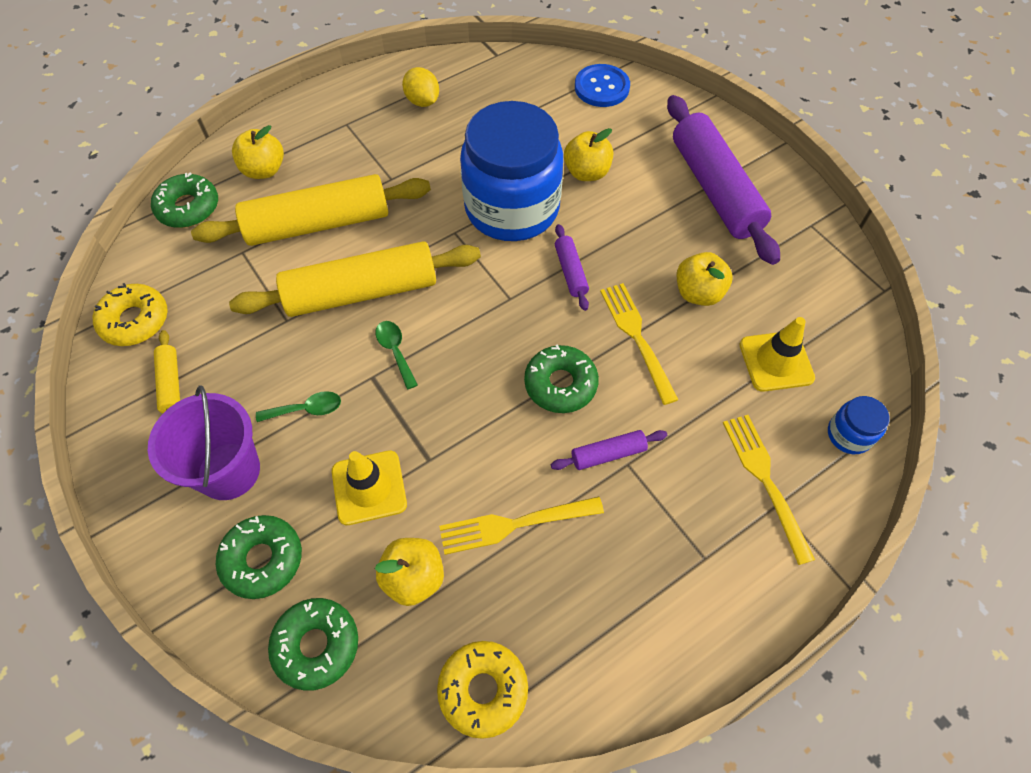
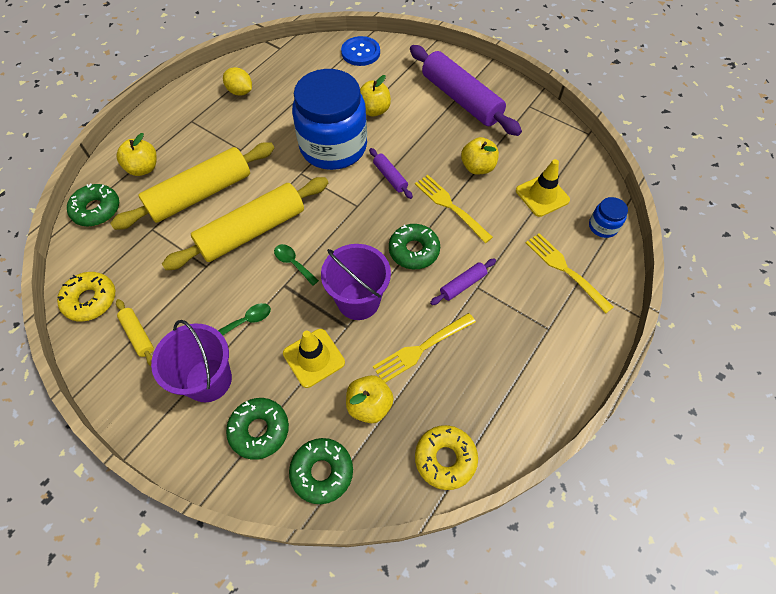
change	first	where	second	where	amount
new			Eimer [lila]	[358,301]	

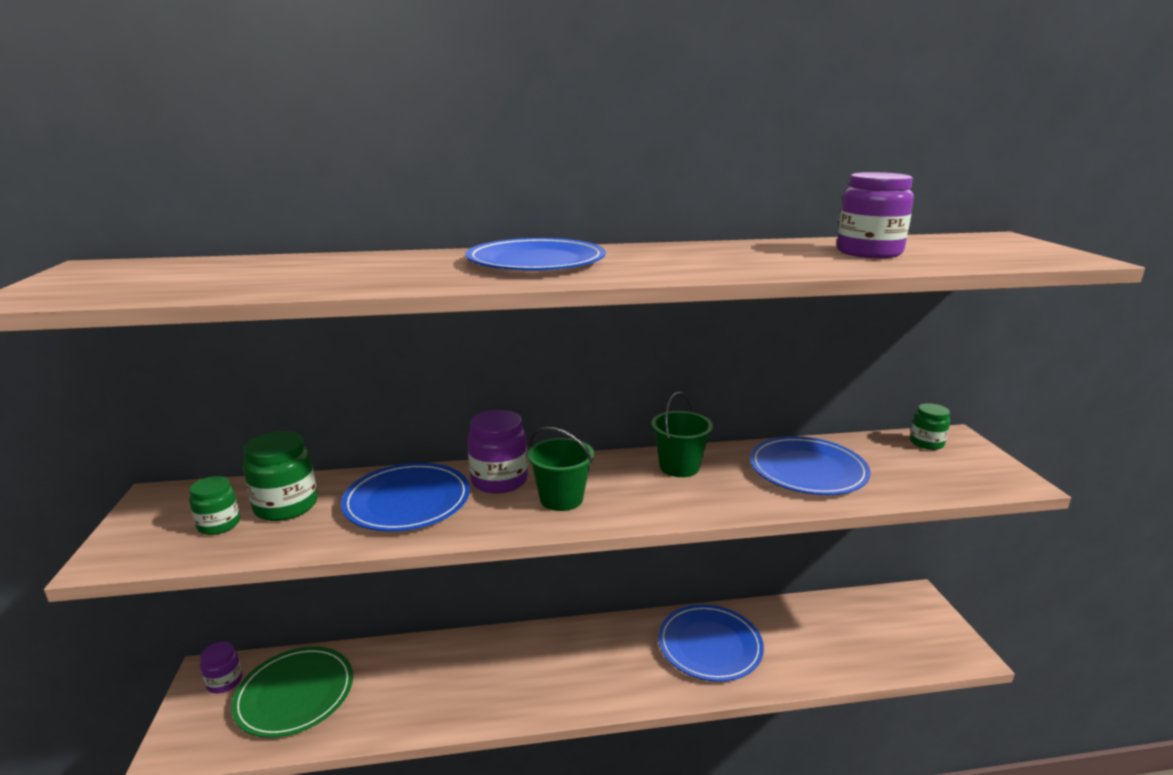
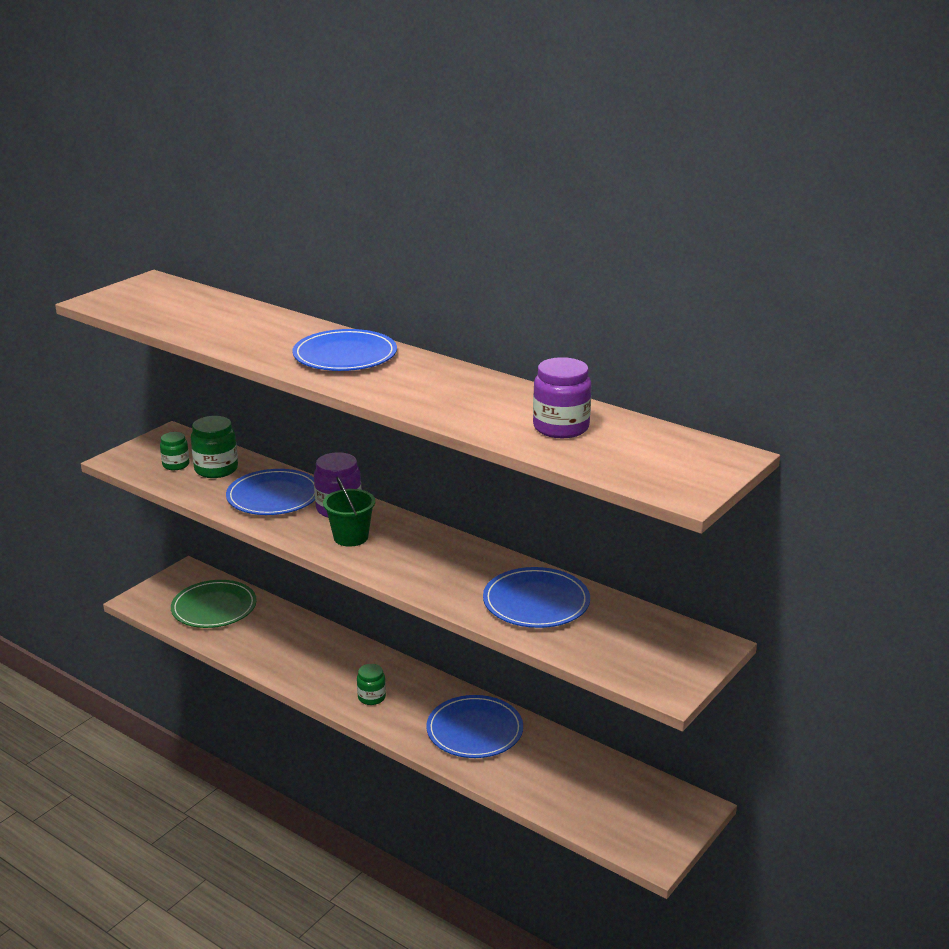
change	first	where	second	where	amount
shifted	Einmachglas [grün]	[926,443]		[371,697]	
gone	Einmachglas [lila]	[224,681]			
gone	Eimer [grün]	[679,467]			

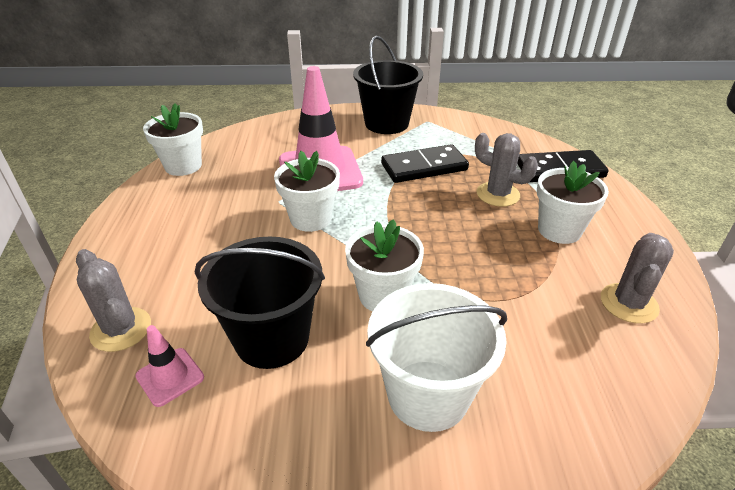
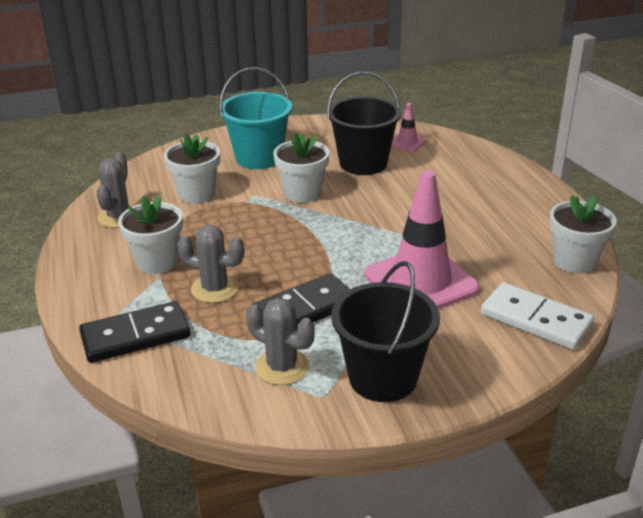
change	first	where	second	where	amount
shifted	Blumentopf [weiß]	[310,219]		[196,194]	
repainted	Eimer [weiß]	[428,395]	Eimer [türkis]	[259,158]	
shifted	Kaktus [grau]	[121,329]		[282,367]	
new			Dominostein [weiß]	[535,320]	

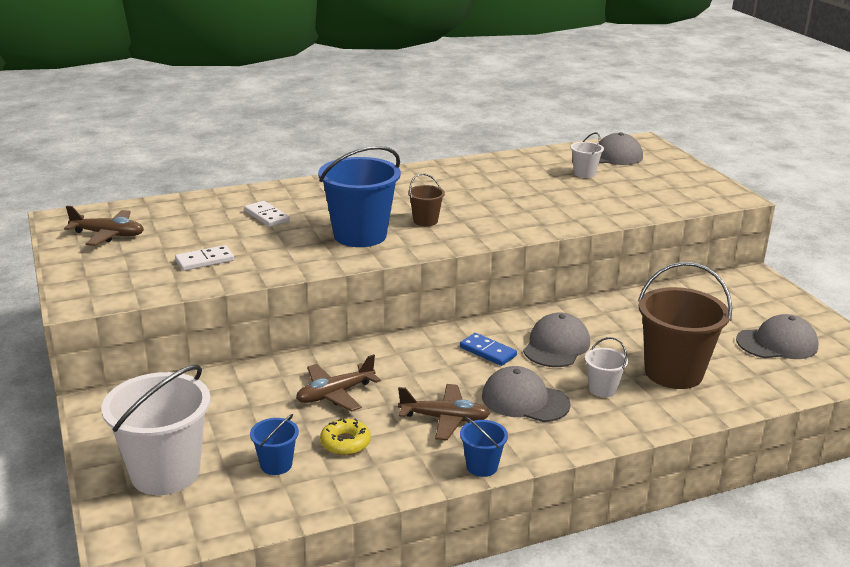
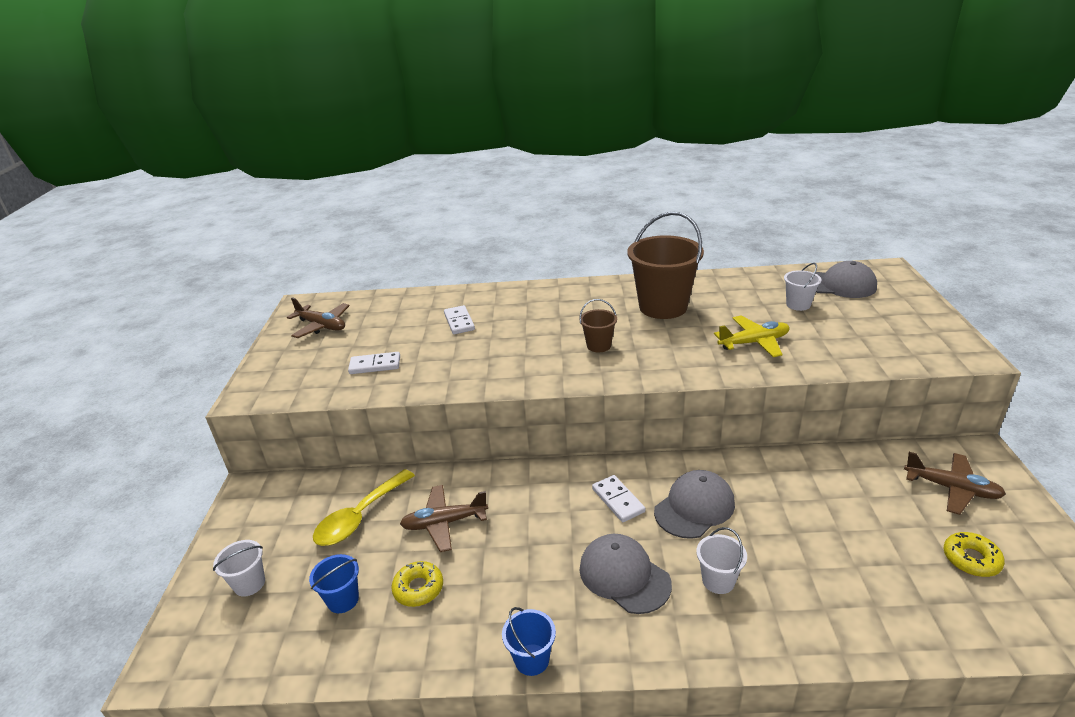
change	first	where	second	where	amount
scaled	Eimer [weiß]	[165,473]		[249,584]	x0.47
new			Löffel [gelb]	[359,517]	
repainted	Dominostein [blau]	[488,351]	Dominostein [weiß]	[618,500]	
shifted	Eimer [braun]	[673,373]		[663,307]	
new			Flugzeug [gelb]	[754,343]	
shifted	Flugzeug [braun]	[444,419]		[952,488]	
swapped	Kappe [grau]	[777,343]	Donut [gelb]	[971,559]	
gone	Eimer [blau]	[360,235]			

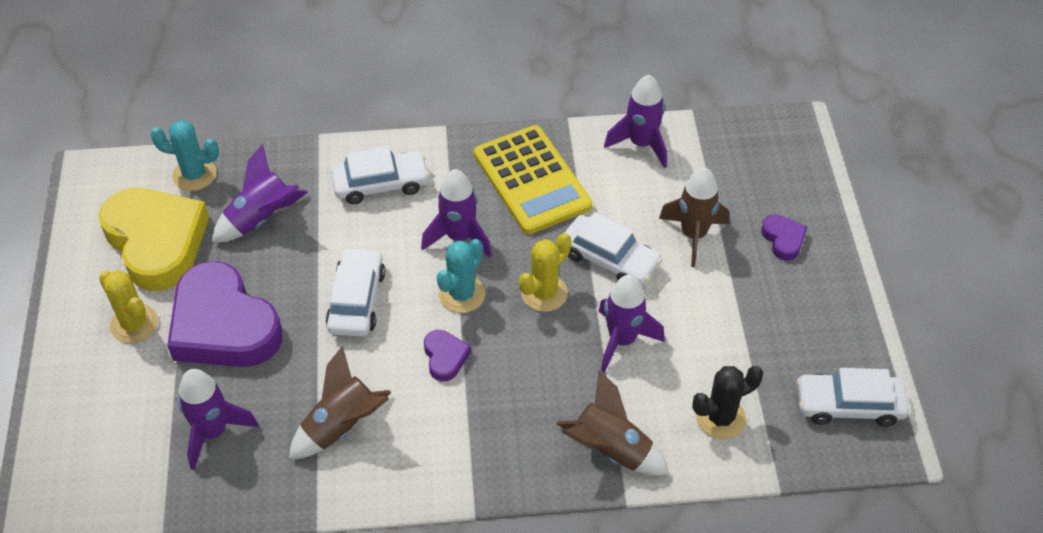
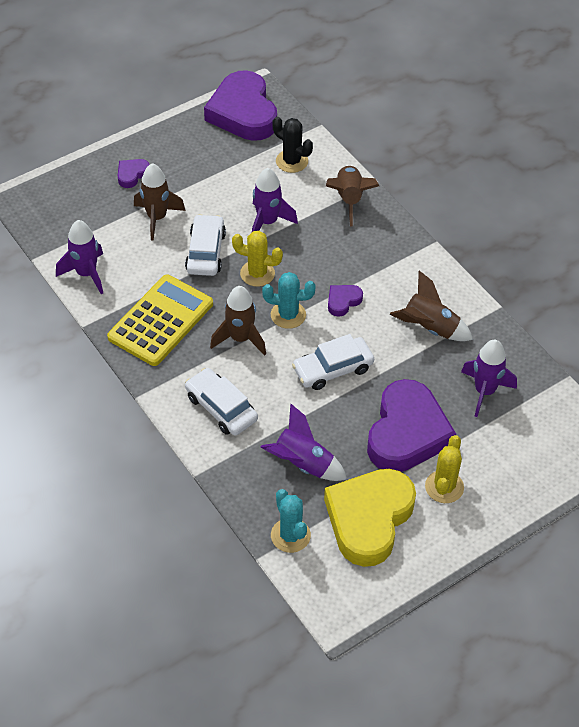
change	first	where	second	where	amount
swapped	Auto [weiß]	[849,405]	Herz [lila]	[243,113]	
repainted	Rakete [lila]	[459,237]	Rakete [braun]	[240,338]	

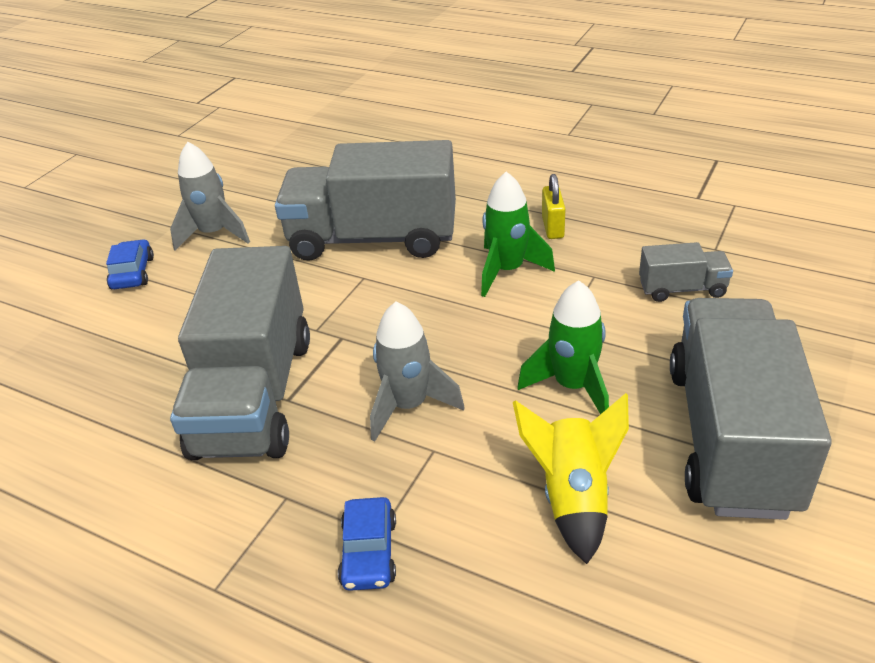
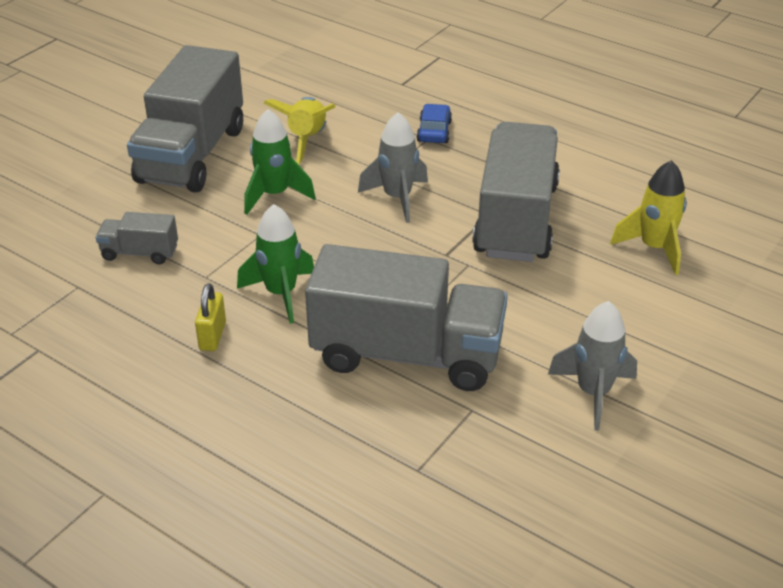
change	first	where	second	where	amount
new			Rakete [gelb]	[654,248]	
gone	Auto [blau]	[133,273]			

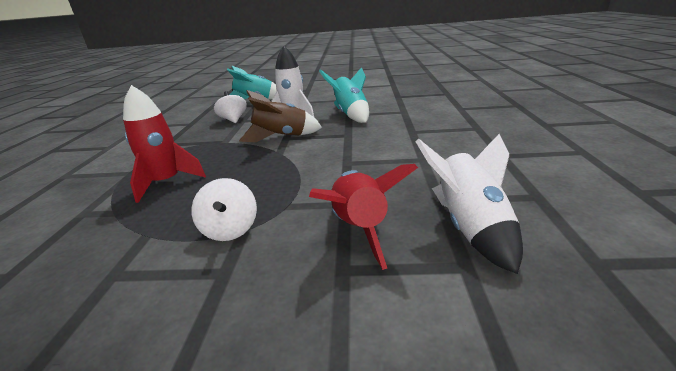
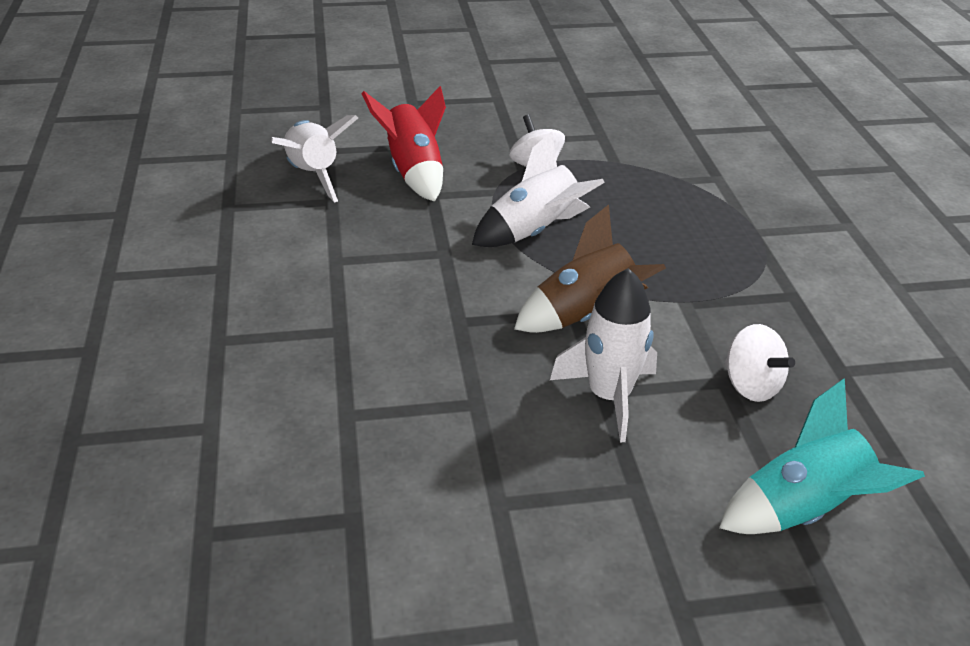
change	first	where	second	where	amount
new			Rakete [weiß]	[534,232]	
gone	Rakete [rot]	[167,182]			
gone	Rakete [türkis]	[350,114]			

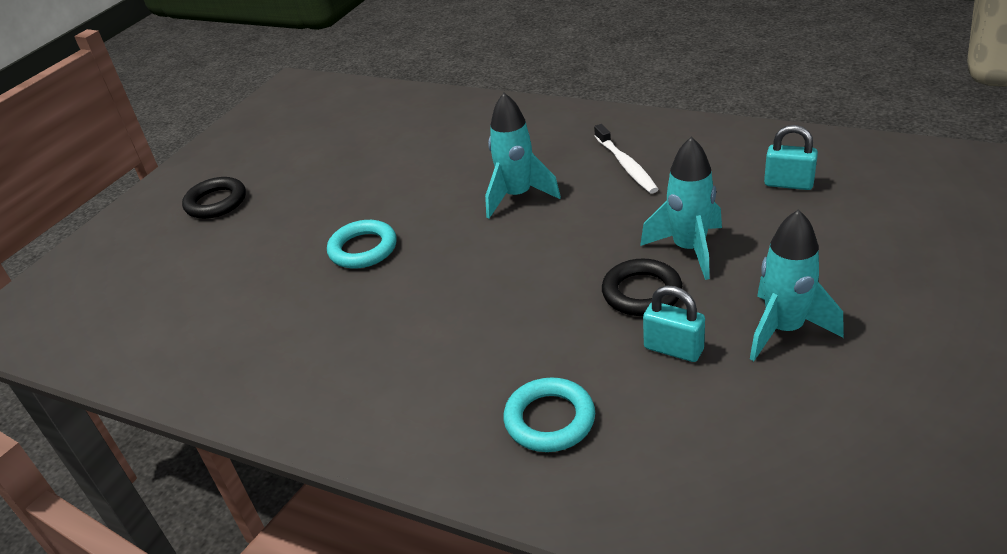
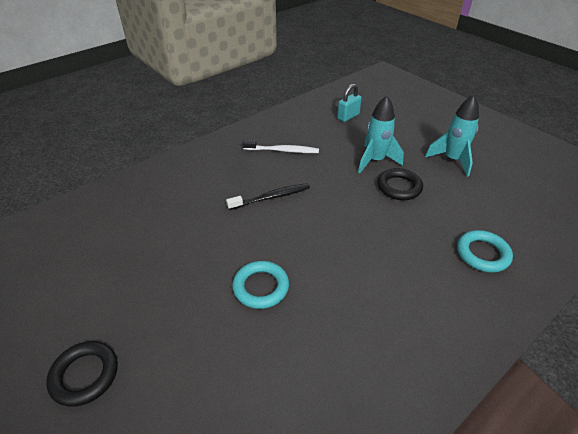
change	first	where	second	where	amount
swapped	Rakete [türkis]	[517,196]	Zahnbürste [schwarz]	[271,197]	
gone	Vorhängeschloss [türkis]	[673,349]			

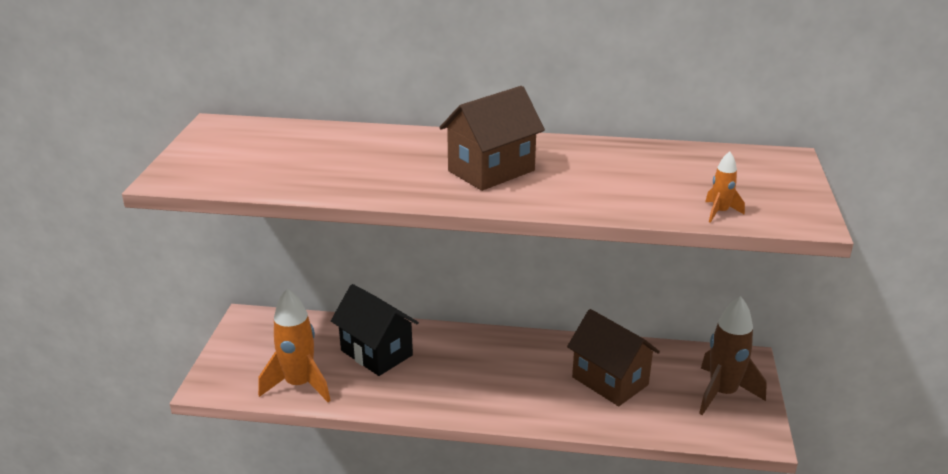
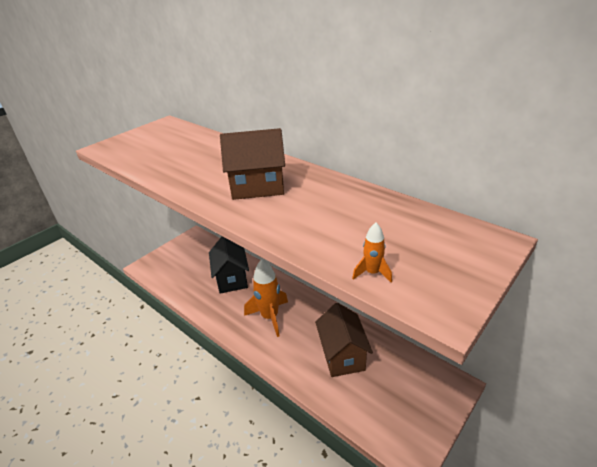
change	first	where	second	where	amount
shifted	Rakete [orange]	[299,385]		[270,317]	
gone	Rakete [braun]	[722,393]			

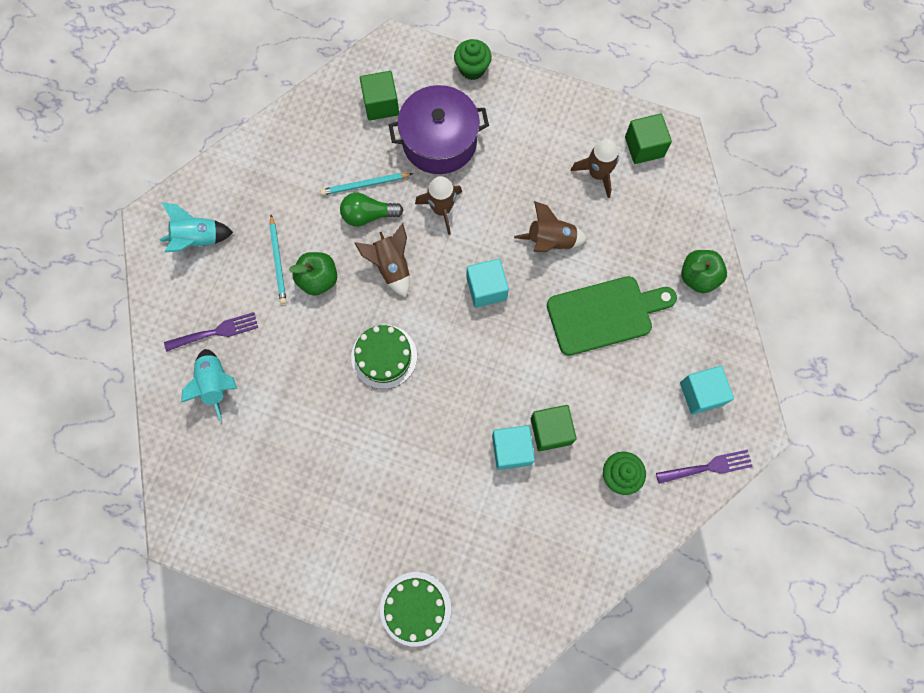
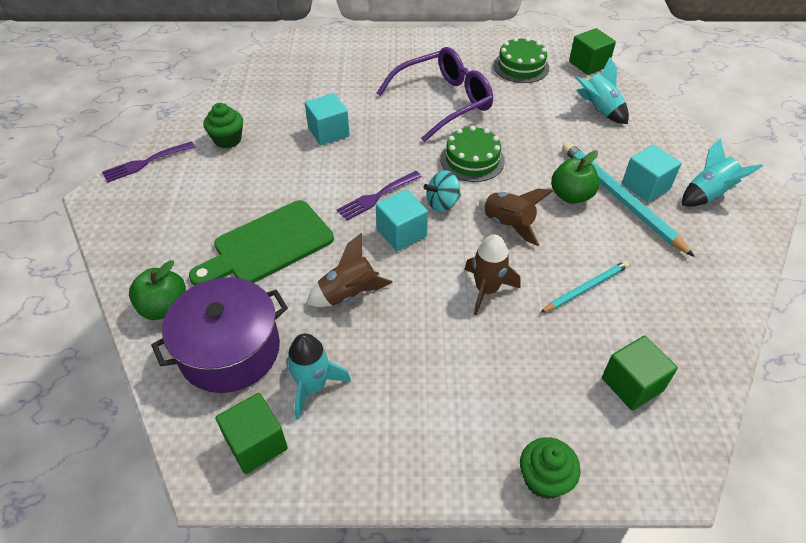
change	first	where	second	where	amount
shifted	Kochtopf [lila]	[439,141]		[230,350]	
repainted	Rakete [braun]	[597,174]	Rakete [türkis]	[313,386]	
shifted	Gabel [lila]	[216,332]		[377,196]	
new			Brille [lila]	[444,101]	
new			Kreisel [türkis]	[442,203]	
shifted	Kuchen [grün]	[415,608]		[521,66]	
scaled	Bleistift [türkis]	[278,261]		[620,199]	x1.78
shifted	Kubus [grün]	[551,431]		[588,64]	
shifted	Kubus [türkis]	[701,394]		[645,186]	
gone	Glühbirne [grün]	[368,215]			

